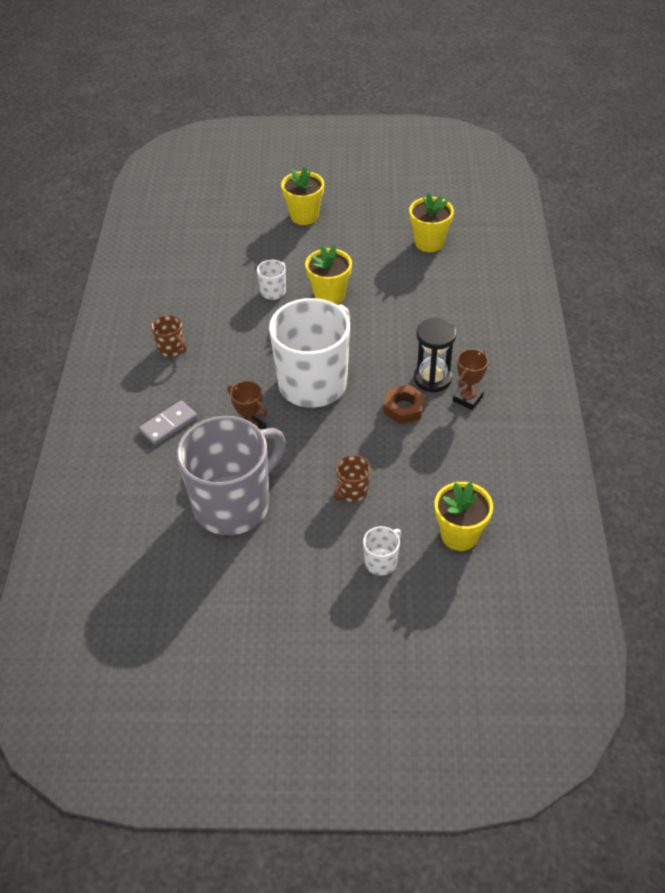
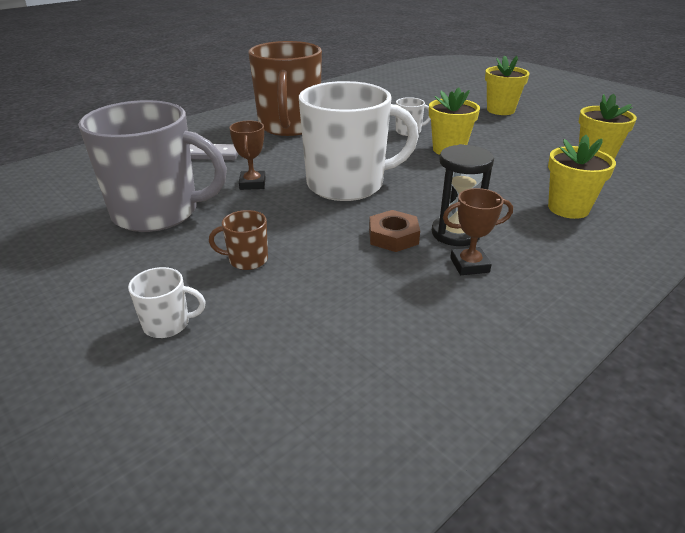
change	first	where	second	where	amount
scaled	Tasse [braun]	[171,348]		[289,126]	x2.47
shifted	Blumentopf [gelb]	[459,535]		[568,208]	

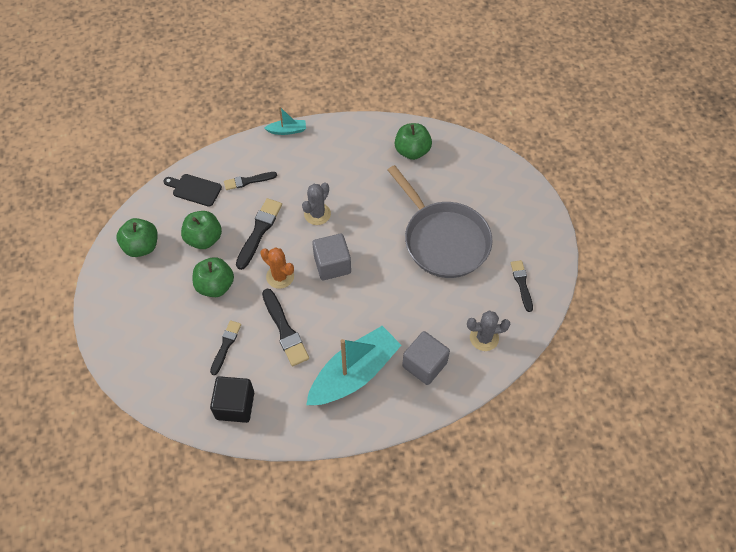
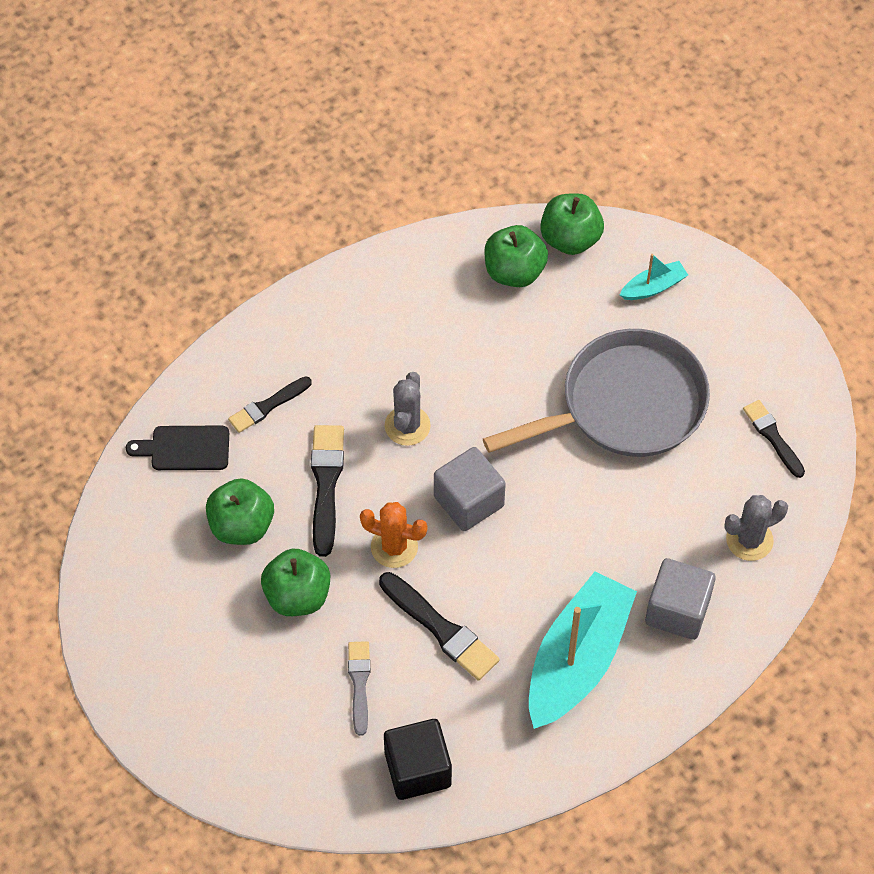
change	first	where	second	where	amount
repainted	Pinsel [schwarz]	[226,345]	Pinsel [grau]	[359,683]	
rotated	Pfanne [grau]	[443,240]		[625,405]	60 degrees counterclockwise
shifted	Apfel [grün]	[142,246]		[570,239]	
shifted	Boot [türkis]	[287,130]		[653,287]	

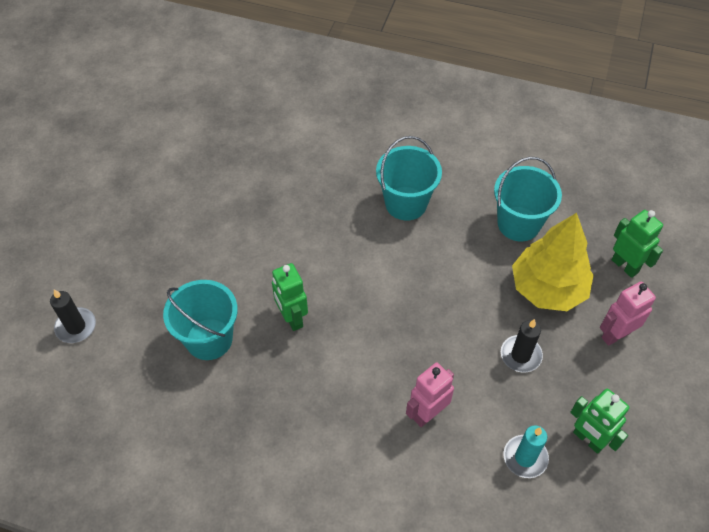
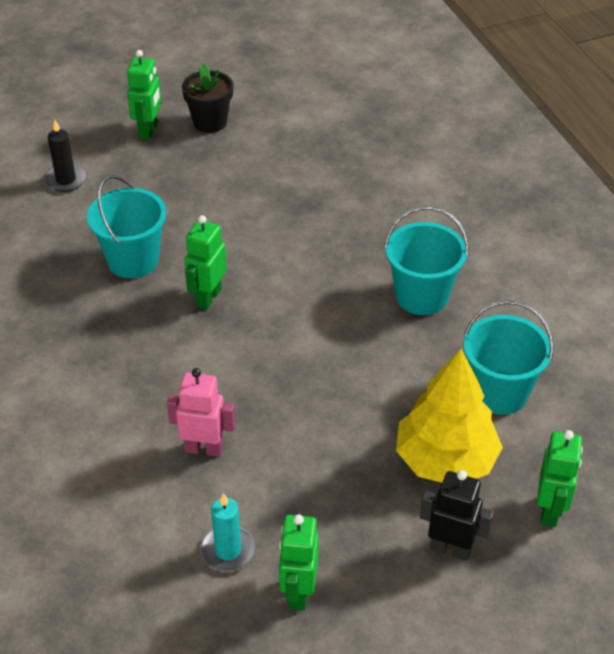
change	first	where	second	where	amount
new			Roboter [grün]	[148,130]	
new			Blumentopf [schwarz]	[210,122]	
repainted	Roboter [rosa]	[615,335]	Roboter [schwarz]	[450,549]	
gone	Kerze [schwarz]	[520,355]			

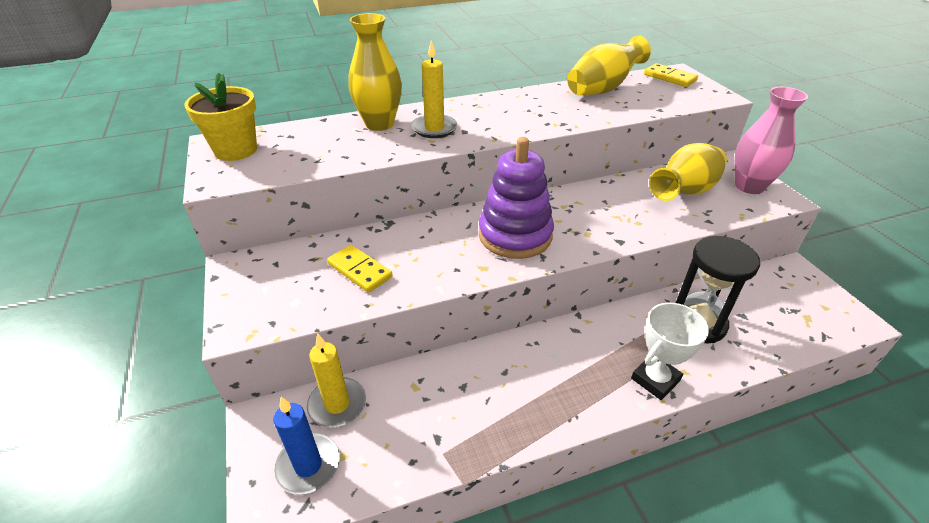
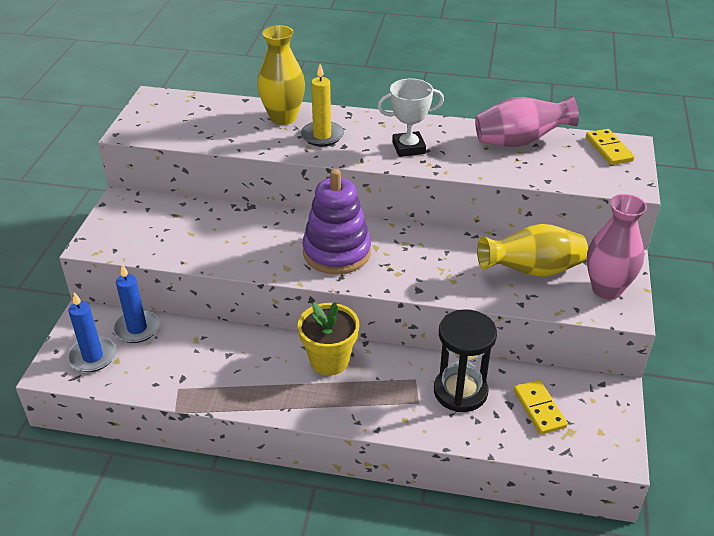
change	first	where	second	where	amount
repainted	Kerze [gelb]	[337,404]	Kerze [blau]	[137,328]	
shifted	Blumentopf [gelb]	[236,150]		[329,360]	
shifted	Pokal [weiß]	[655,379]		[408,148]	
repainted	Vase [gelb]	[603,89]	Vase [rosa]	[520,141]	
shifted	Dominostein [gelb]	[360,270]		[539,409]	

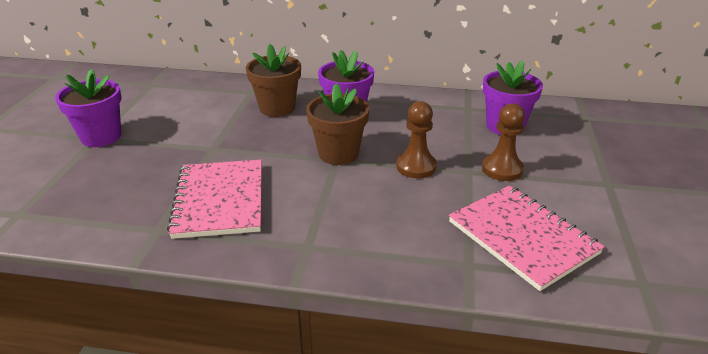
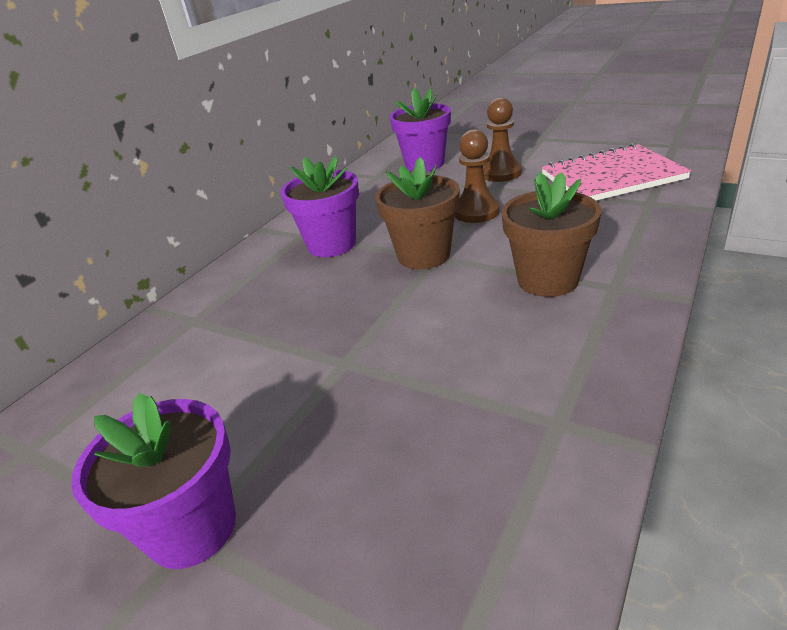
change	first	where	second	where	amount
shifted	Blumentopf [braun]	[277,108]		[547,280]	
gone	Notizbuch [rosa]	[219,200]			

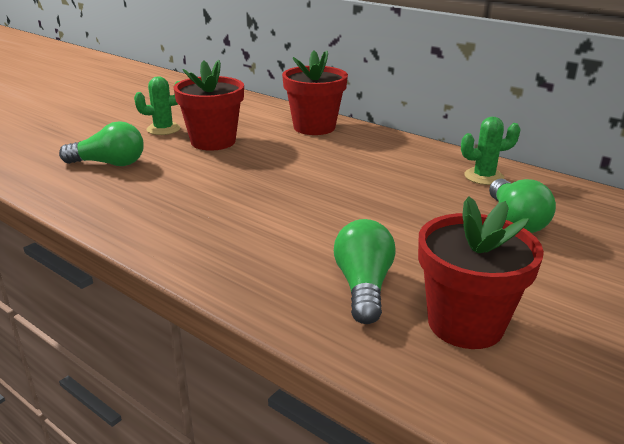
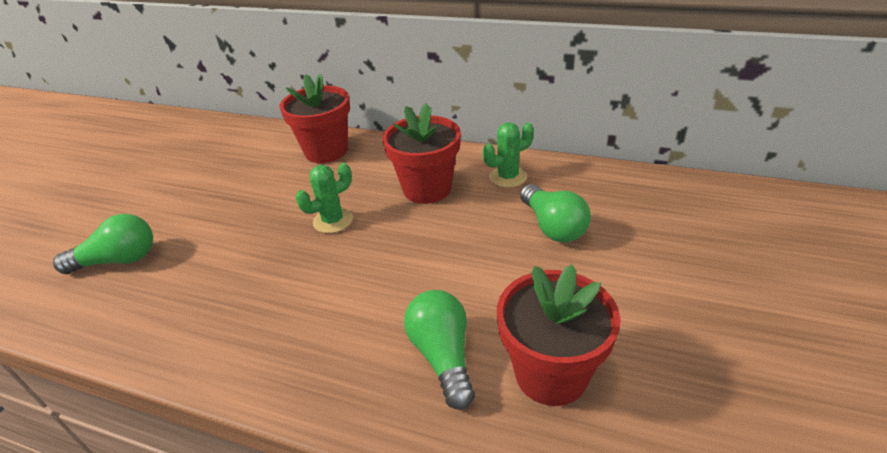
change	first	where	second	where	amount
shifted	Kaktus [grün]	[163,129]		[333,221]	
shifted	Blumentopf [rot]	[213,141]		[427,189]	

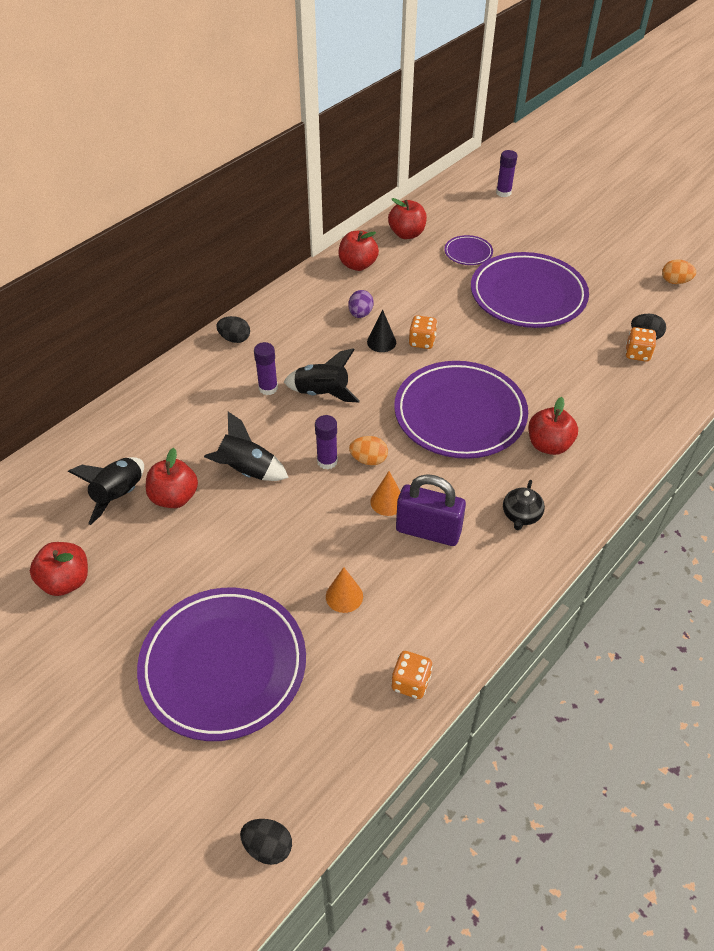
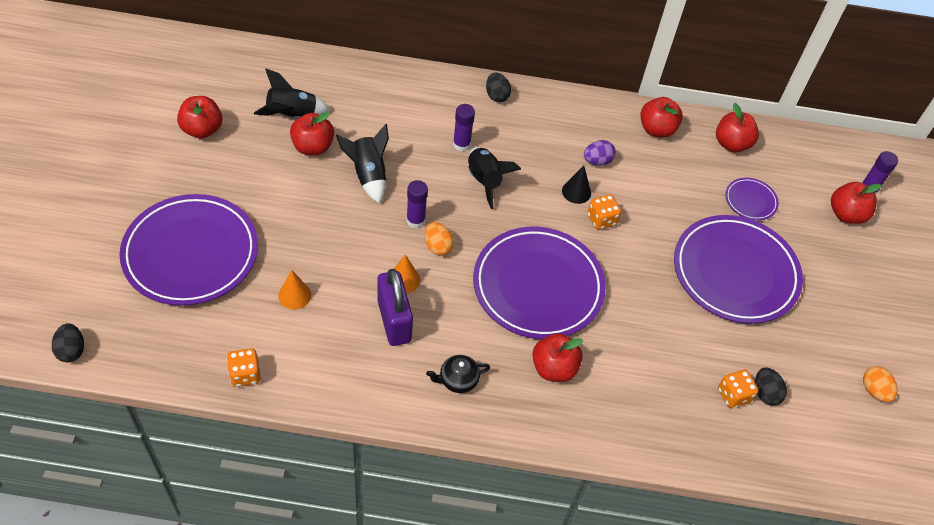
change	first	where	second	where	amount
new			Apfel [rot]	[846,214]	

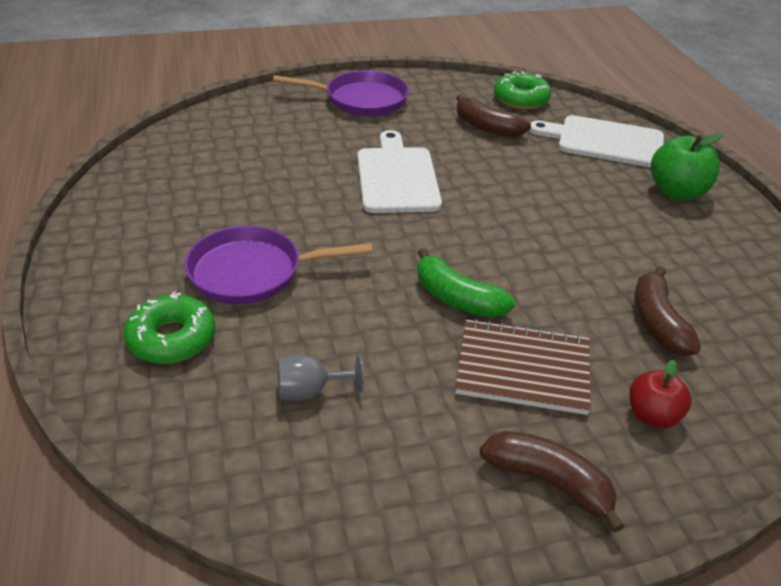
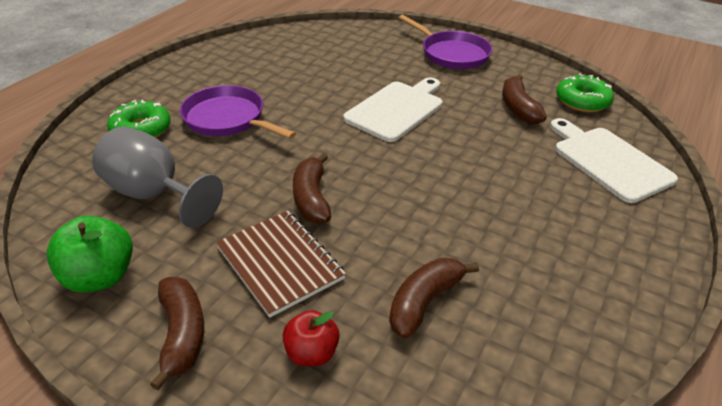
change	first	where	second	where	amount
shifted	Apfel [grün]	[677,192]		[100,277]	
scaled	Kelch [grau]	[310,391]		[154,194]	x1.95
repainted	Banane [grün]	[457,298]	Banane [braun]	[311,198]	

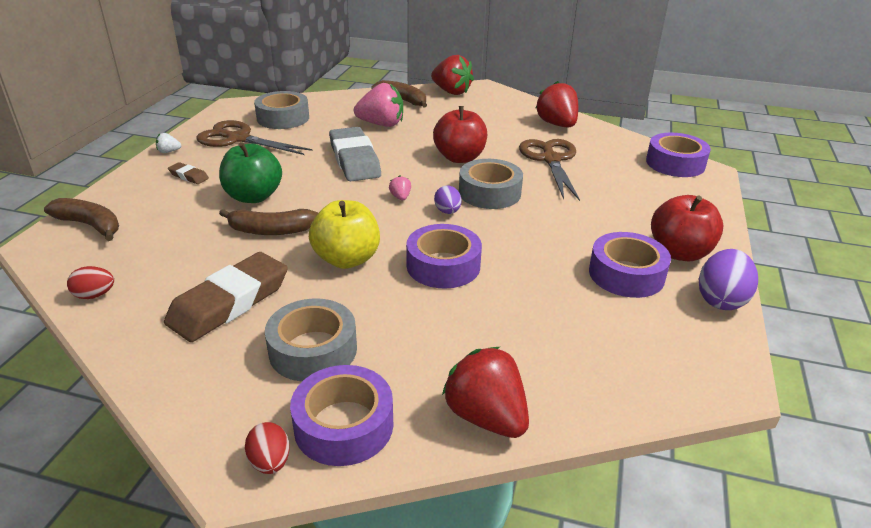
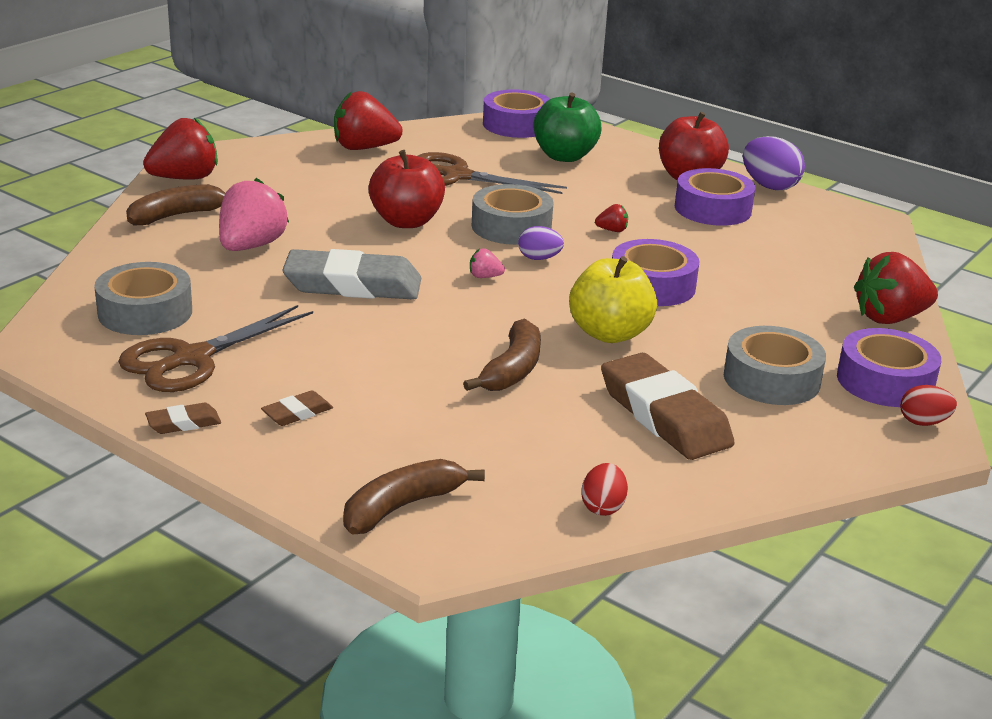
change	first	where	second	where	amount
swapped	Erdbeere [weiß]	[169,151]	Radiergummi [braun]	[183,423]	
shifted	Apfel [grün]	[253,196]		[564,156]	
new			Erdbeere [rot]	[612,230]	

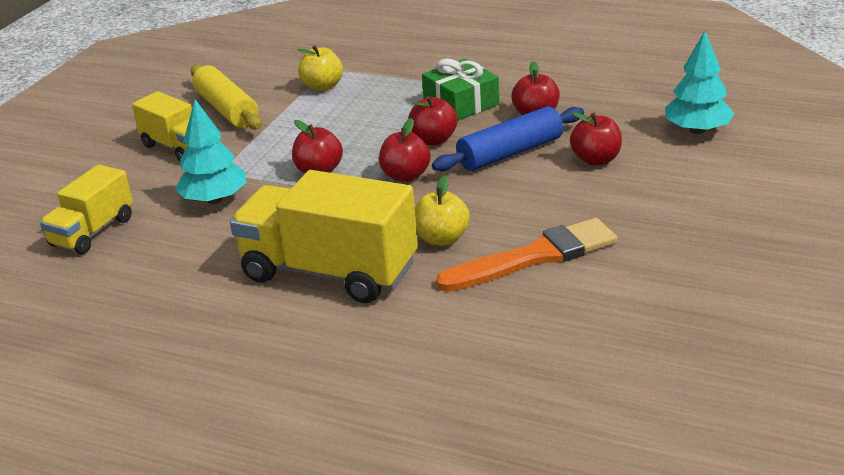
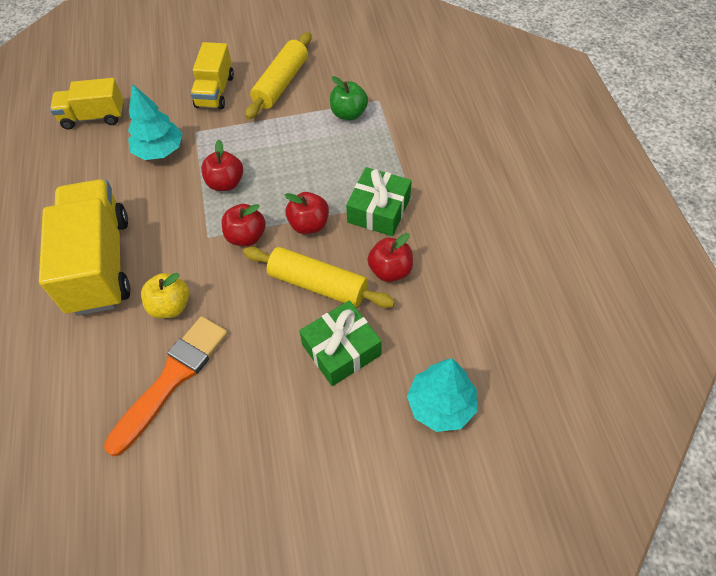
change	first	where	second	where	amount
rotated	Pinsel [orange]	[535,257]		[172,379]	90 degrees counterclockwise
repainted	Nudelholz [blau]	[510,153]	Nudelholz [gelb]	[318,284]	
swapped	Apfel [rot]	[596,160]	Geschenk [grün]	[341,350]	
repainted	Apfel [gelb]	[322,86]	Apfel [grün]	[349,113]	

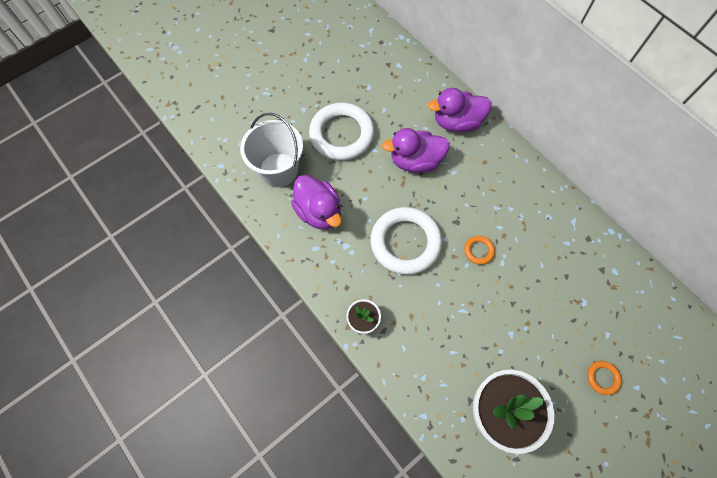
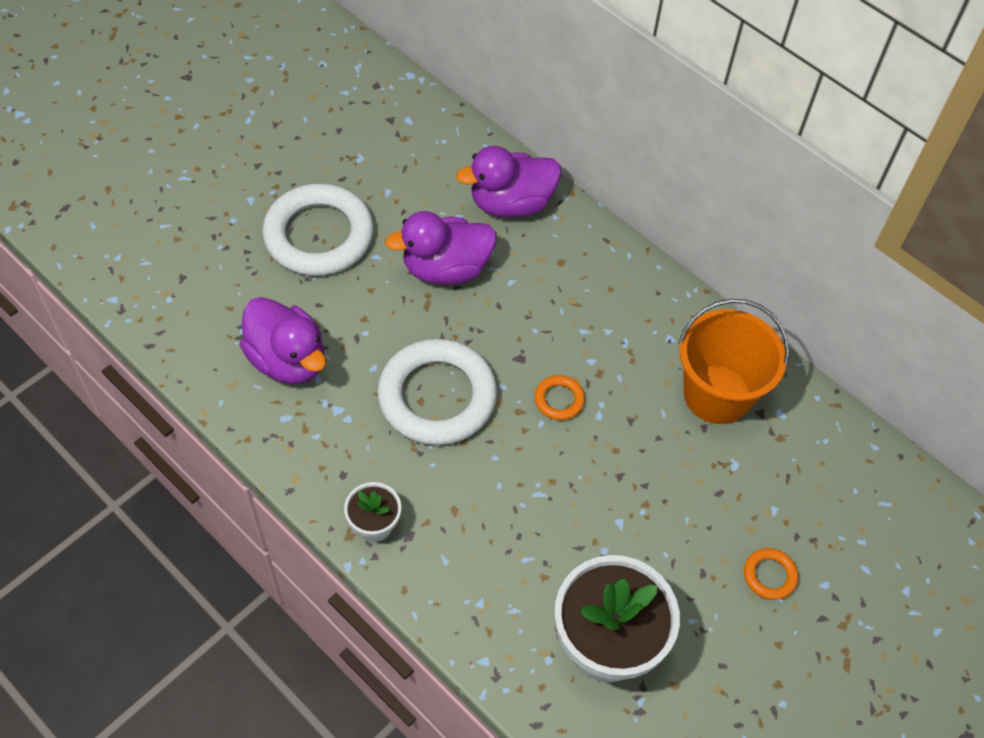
change	first	where	second	where	amount
new			Eimer [orange]	[717,394]	
gone	Eimer [weiß]	[278,170]			

